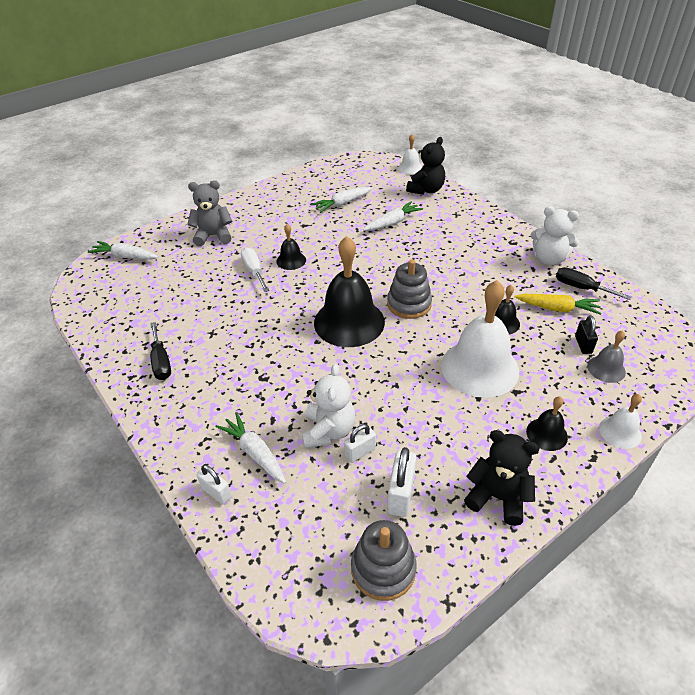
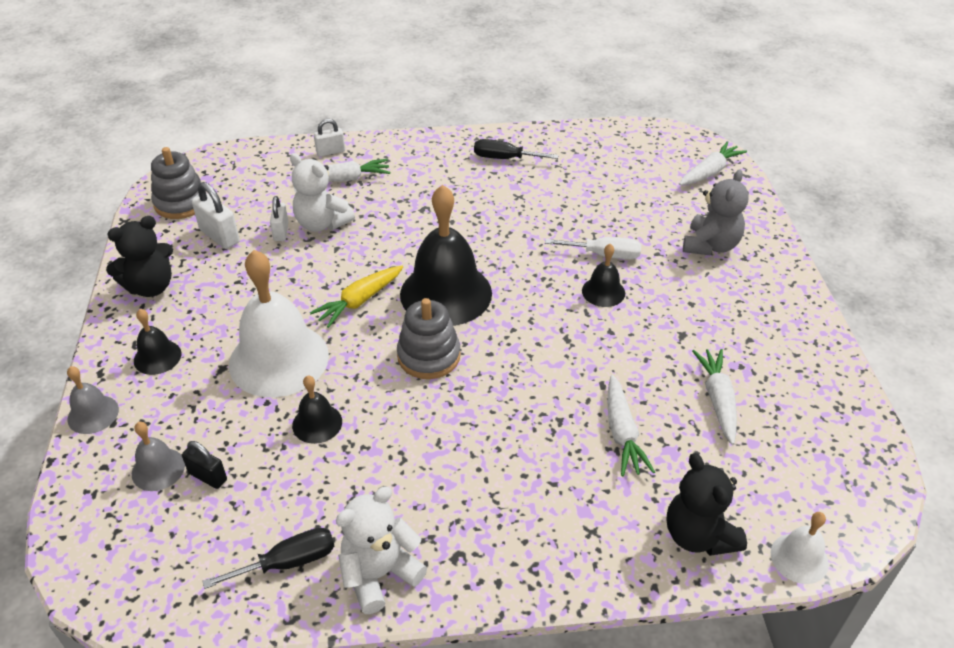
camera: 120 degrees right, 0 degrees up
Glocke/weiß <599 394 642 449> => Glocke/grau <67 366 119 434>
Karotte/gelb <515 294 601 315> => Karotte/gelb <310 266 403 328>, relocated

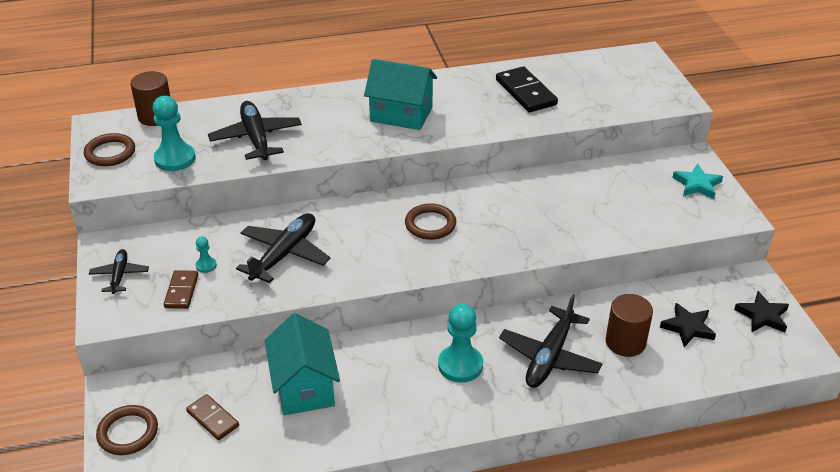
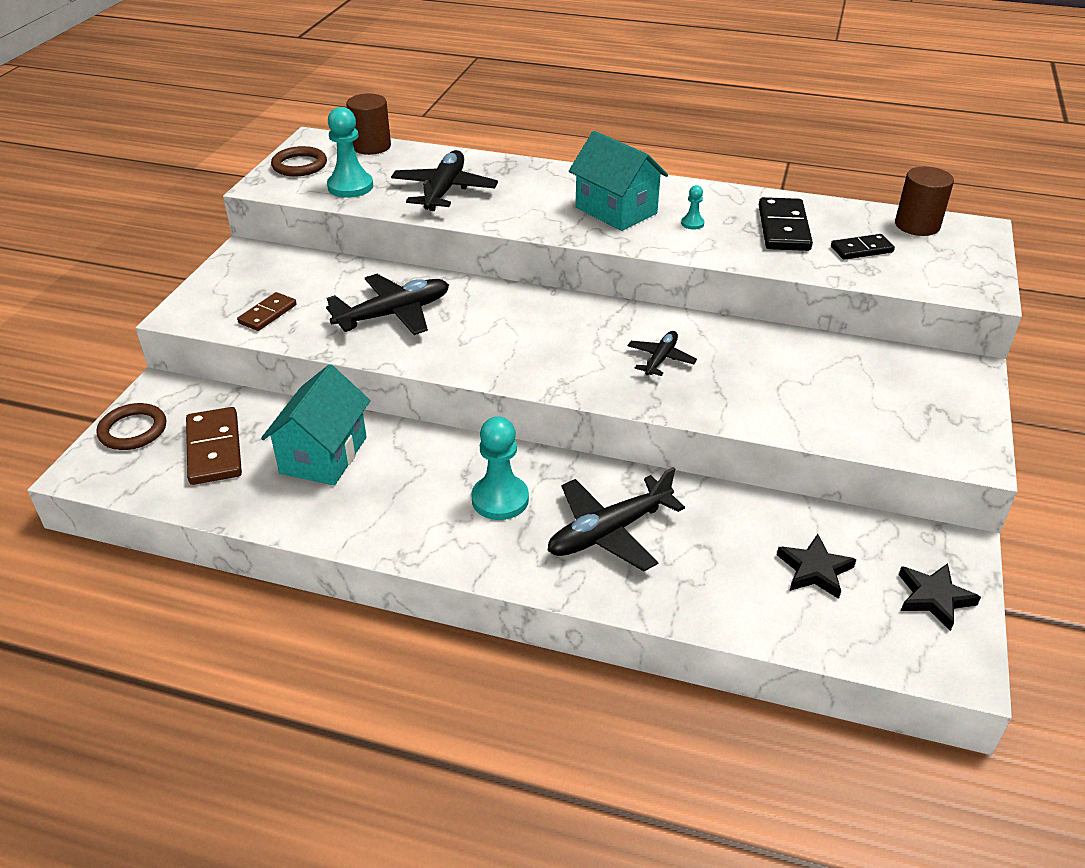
camera: 30 degrees right, 0 degrees up
Dominostein/braun <186 394 239 440> => Dominostein/braun <186 407 242 485>, x1.62
Flugzeug/schwarz <89 249 149 294> => Flugzeug/schwarz <628 331 697 376>, relocated
Bauer/türkis <196 236 217 273> => Bauer/türkis <681 185 704 230>, relocated
nothing => Dominostein/schwarz <831 234 895 260>
Vollzylinder/braun <605 294 653 357> => Vollzylinder/braun <895 167 954 236>, relocated
Ring/braun <405 203 456 240> => nothing
Stern/türkis <672 164 723 199> => nothing

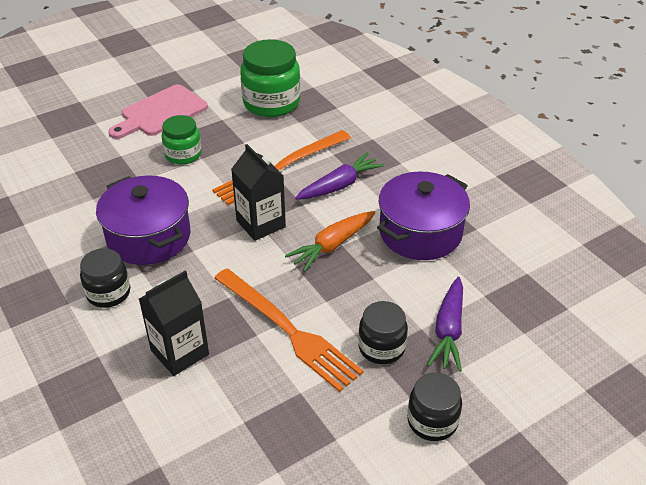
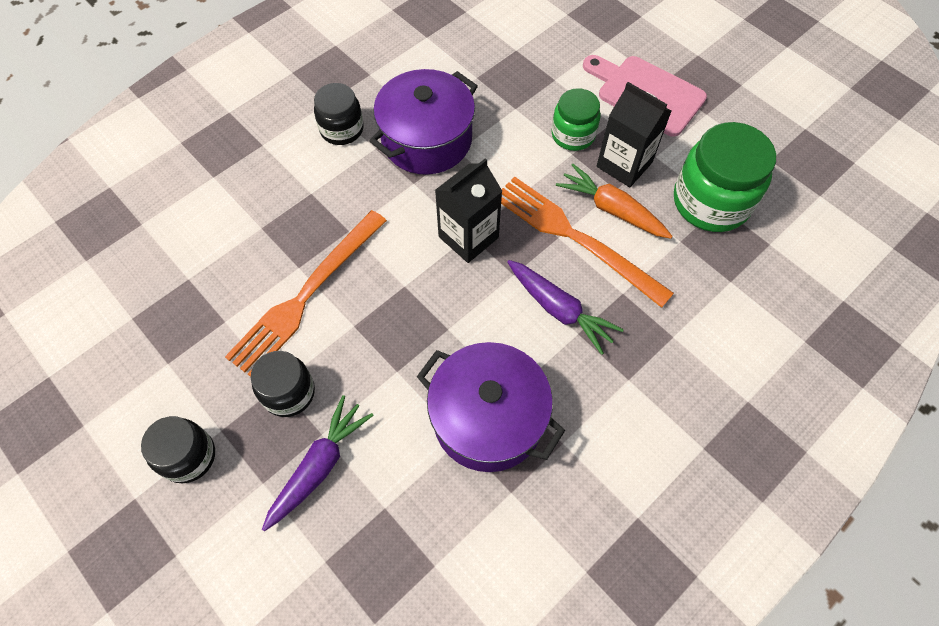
camera: 80 degrees right, 20 degrees up
Karotte/lila <427 277 463 372> => Karotte/lila <262 395 374 531>, 120 degrees clockwise
Karotte/orange <285 211 375 272> => Karotte/orange <556 164 673 239>, relocated
Getränkekarton/schwarz <139 271 209 376> => Getränkekarton/schwarz <597 82 671 187>, relocated

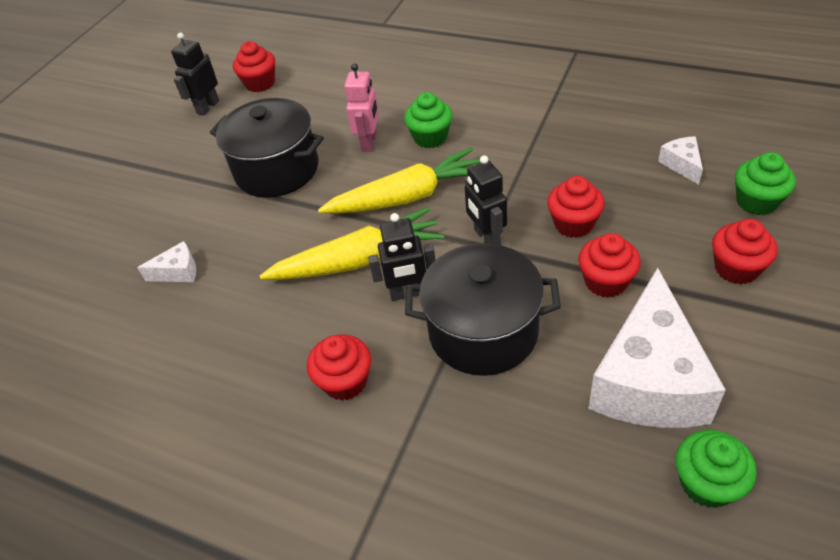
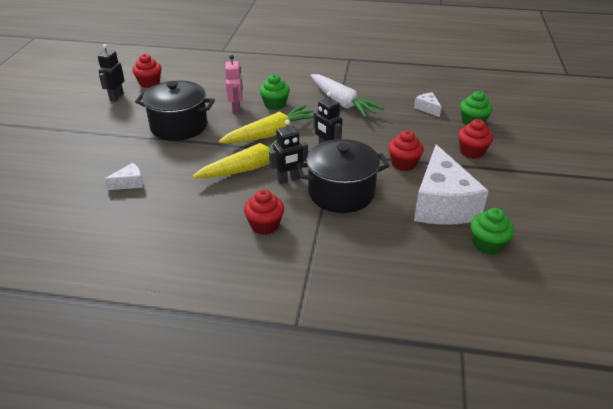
camera: 20 degrees left, 10 degrees down
nothing => Karotte/weiß <311 74 384 118>
Muffin/rot <547 176 605 238> => nothing

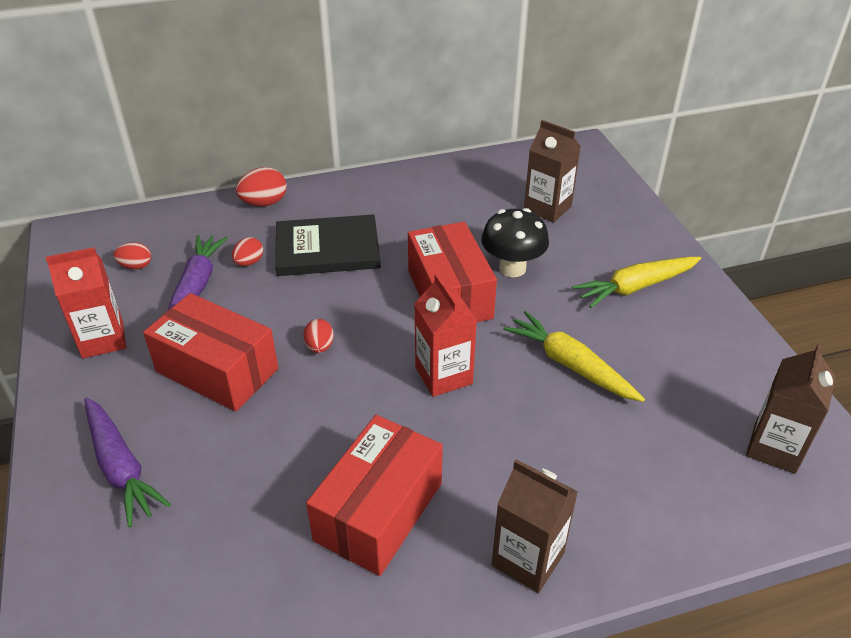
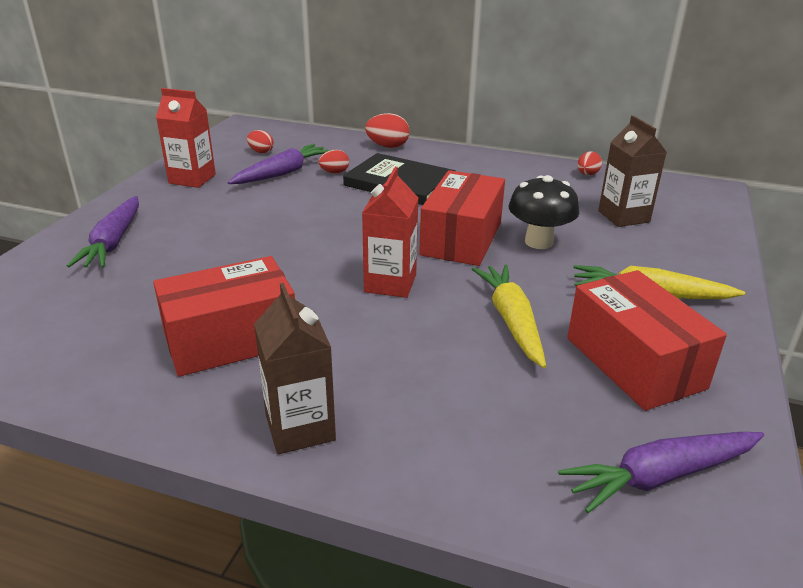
camera: 35 degrees right, 10 degrees down
Getränkekarton/braun <746 343 836 474> => Karotte/lila <558 432 764 513>
Schachtel/rot <143 293 278 412> => Schachtel/rot <567 270 727 411>, relocated
Ei/rot <303 319 334 353> => Ei/rot <577 151 602 175>, relocated

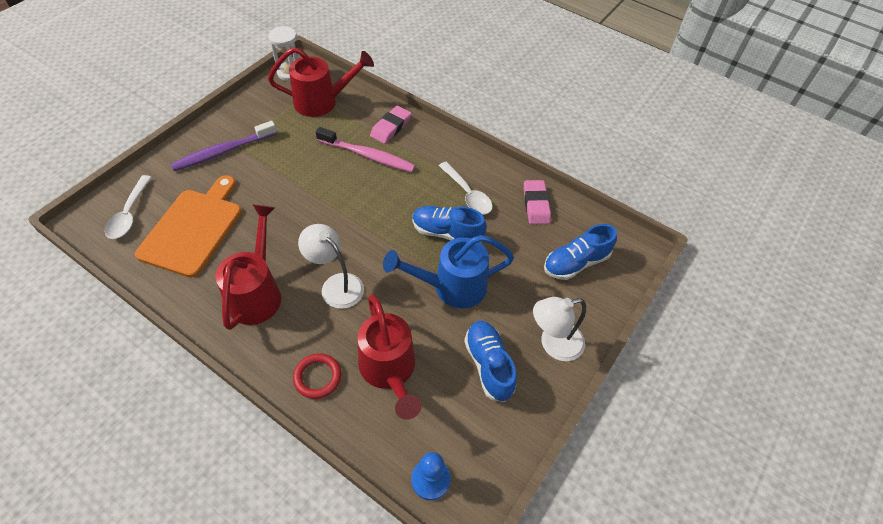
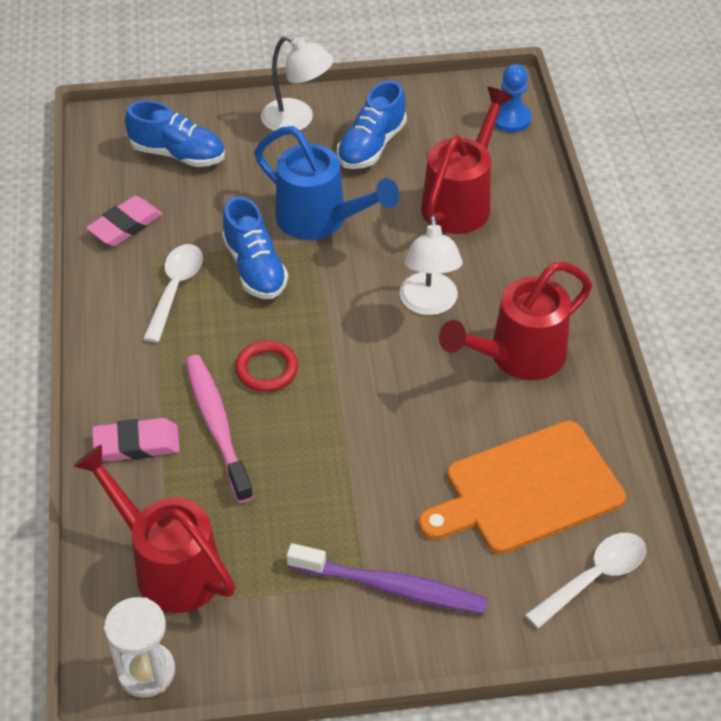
camera: 130 degrees left, 5 degrees down
Ring/rot <293 353 342 399> => Ring/rot <235 340 298 392>, relocated

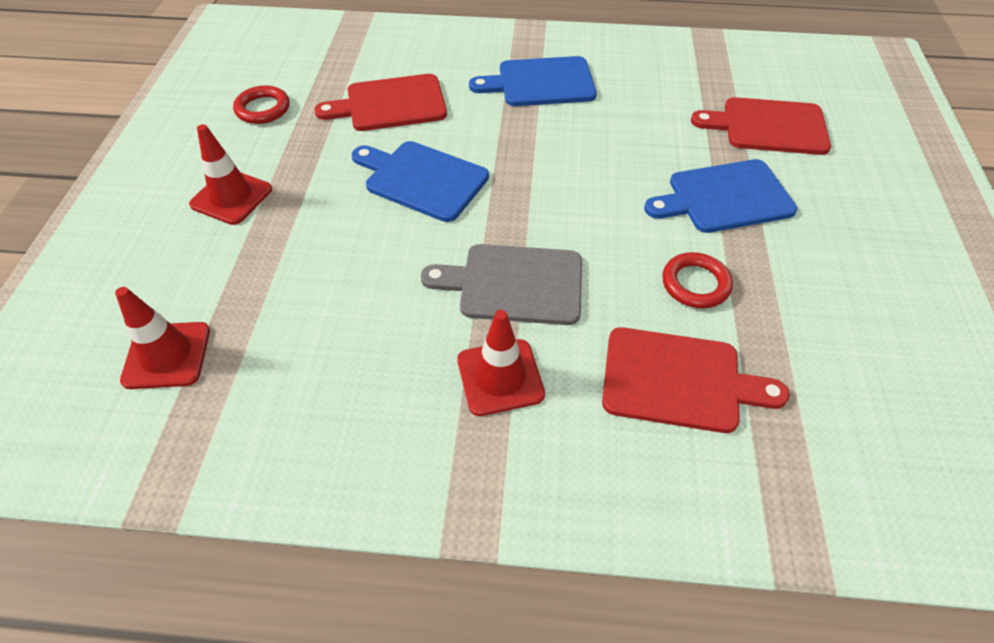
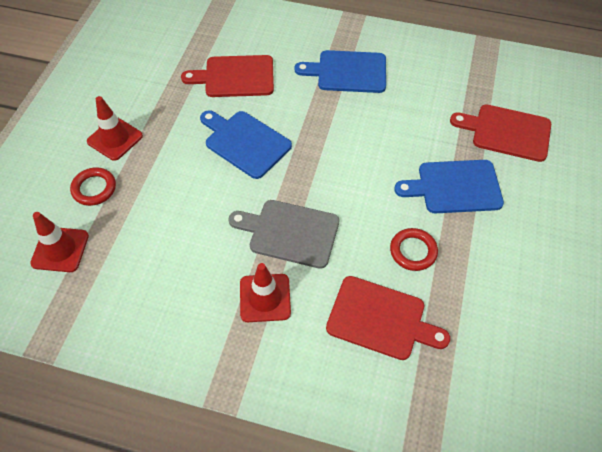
camera: 10 degrees right, 5 degrees up
Ring/rot <233 85 289 124> => Ring/rot <70 167 116 206>, relocated

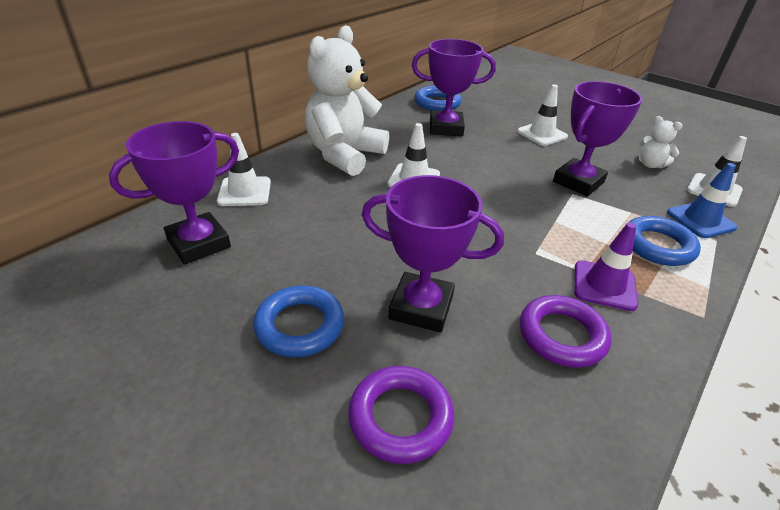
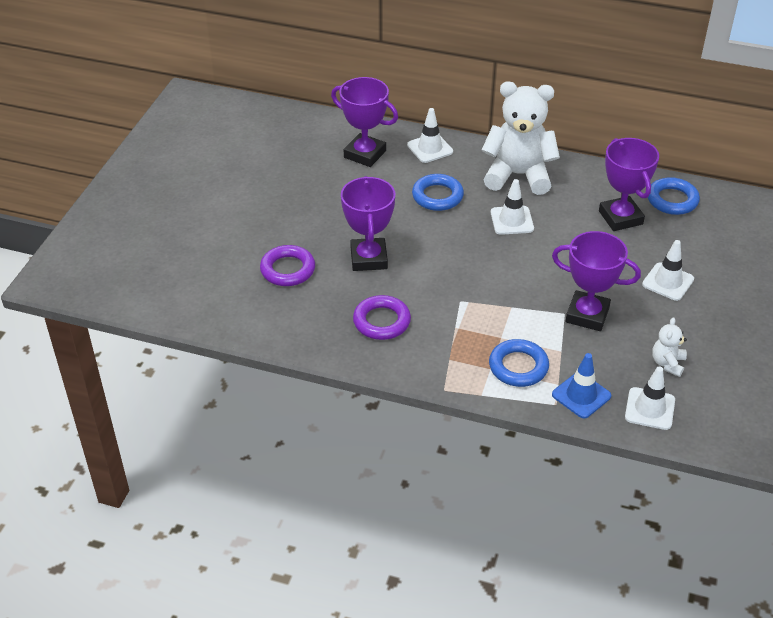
camera: 70 degrees right, 5 degrees up
Ring/blau <253 285 344 357> => Ring/blau <412 174 464 211>, relocated
Leitkegel/lila <574 222 638 311> => nothing

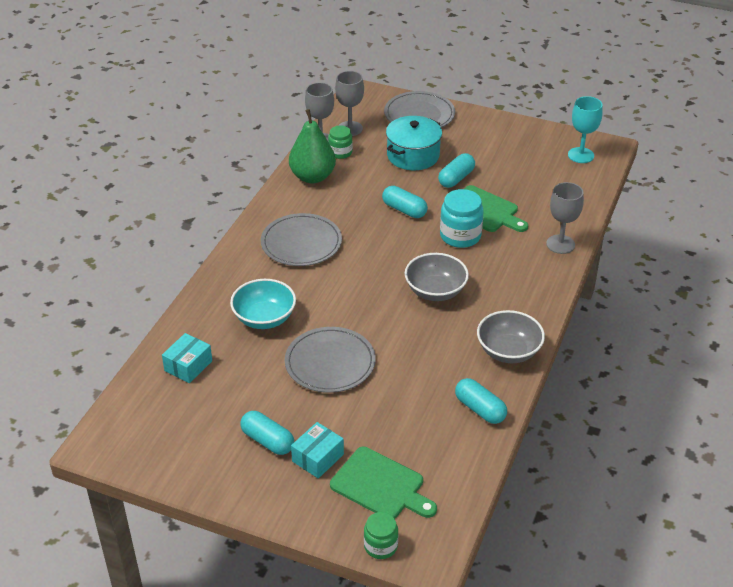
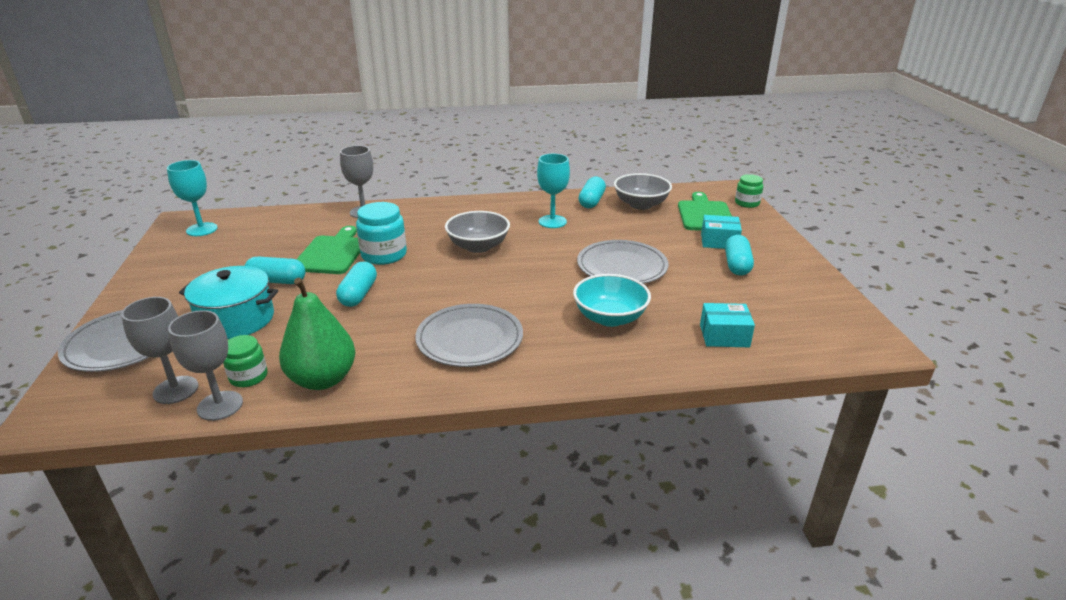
camera: 120 degrees left, 10 degrees down
nothing => Kelch/türkis <537 154 570 228>
Schüssel/grau <477 310 545 363> => Schüssel/grau <614 173 672 210>, relocated

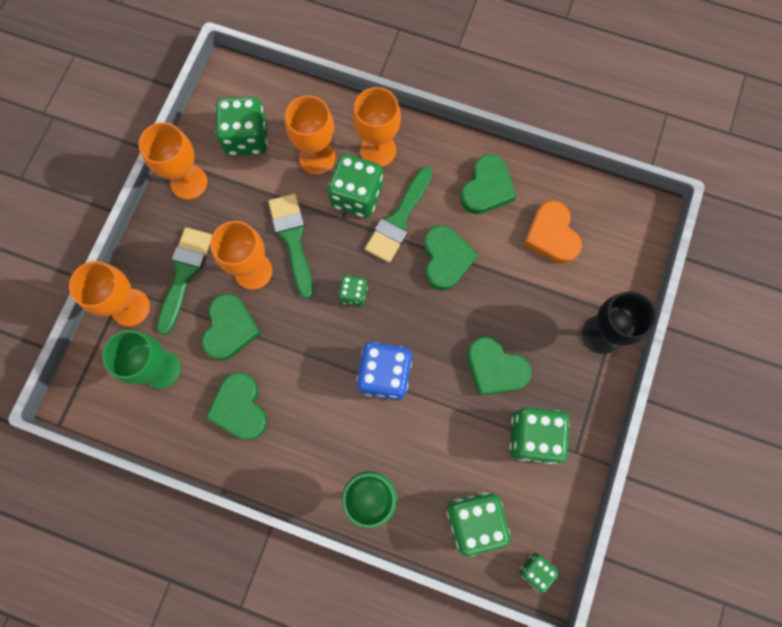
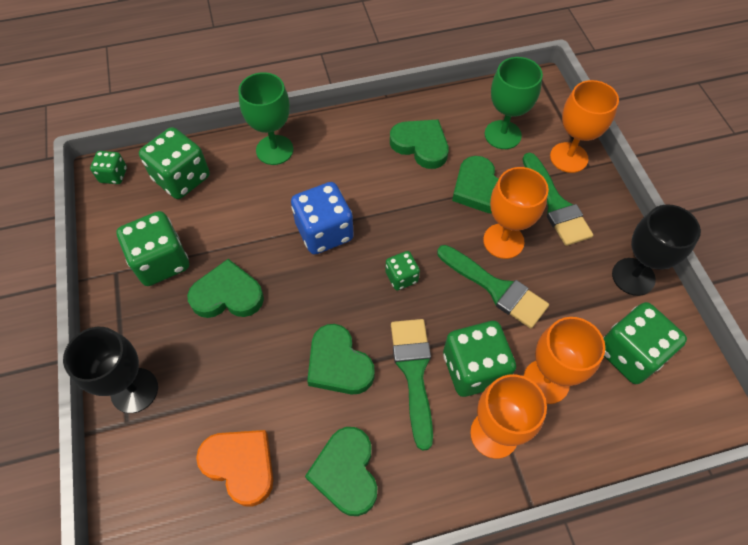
camera: 145 degrees right, 15 degrees down
Kelch/orange <139 122 207 200> => Kelch/schwarz <612 204 701 296>

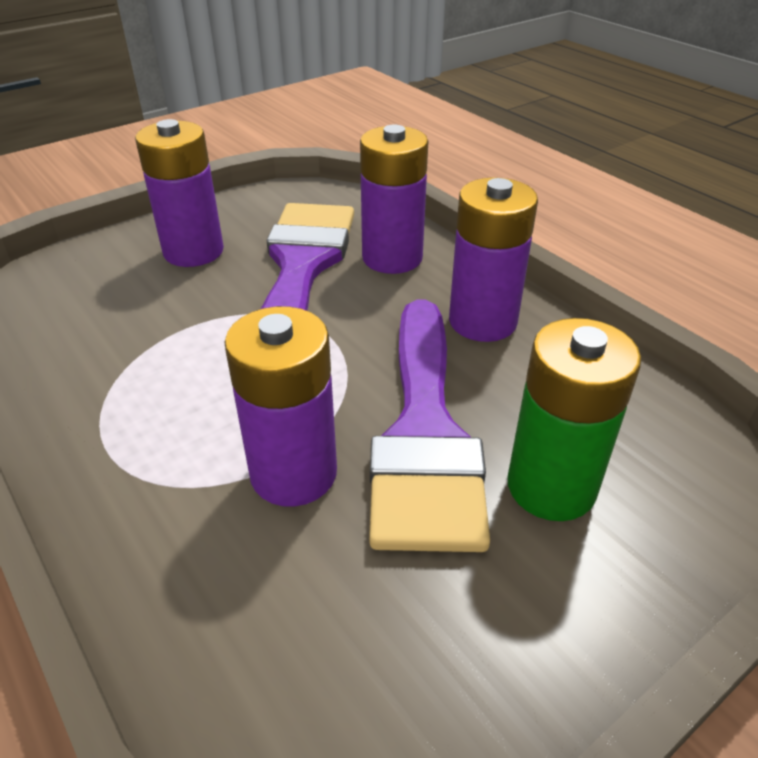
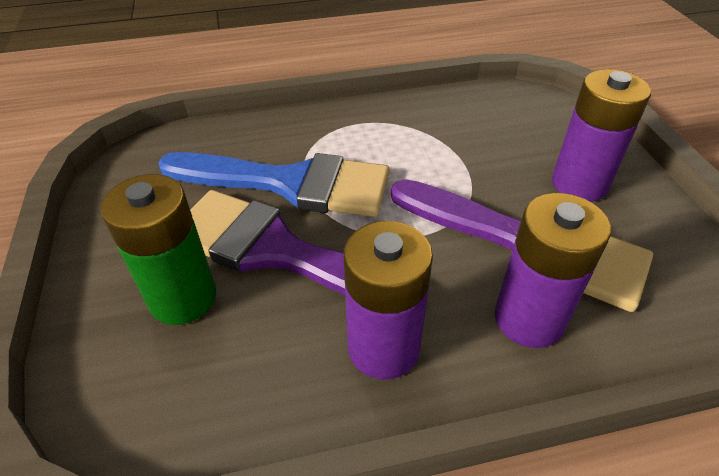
camera: 115 degrees right, 5 degrees up
Batterie/lila <224 306 337 507> => Pinsel/blau <158 152 390 217>

